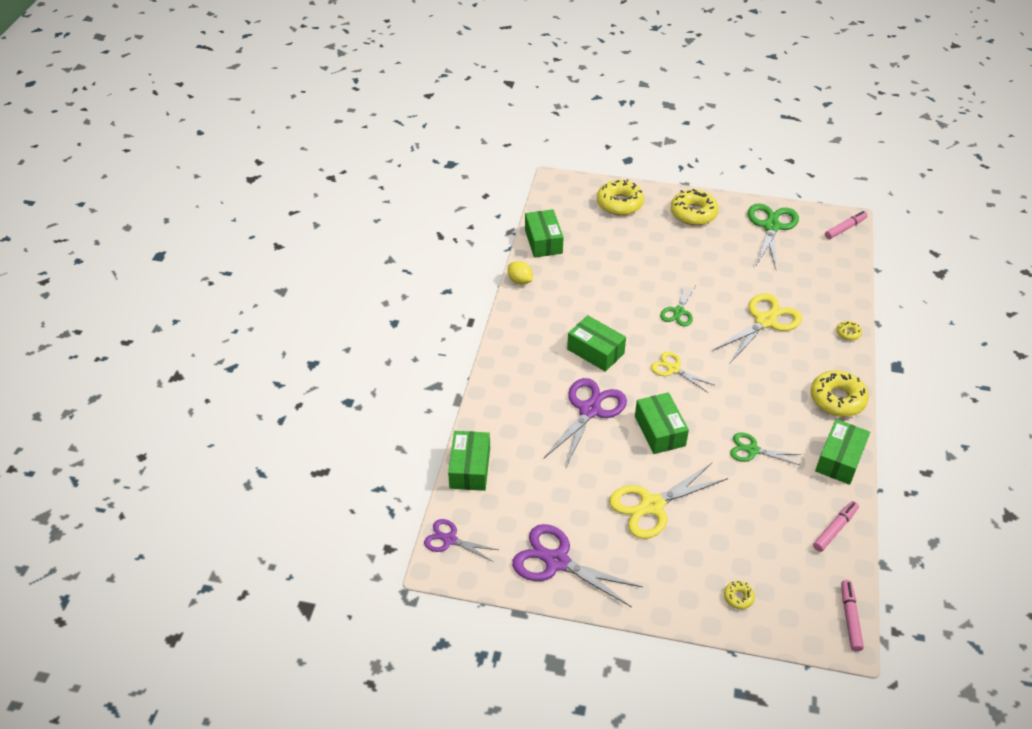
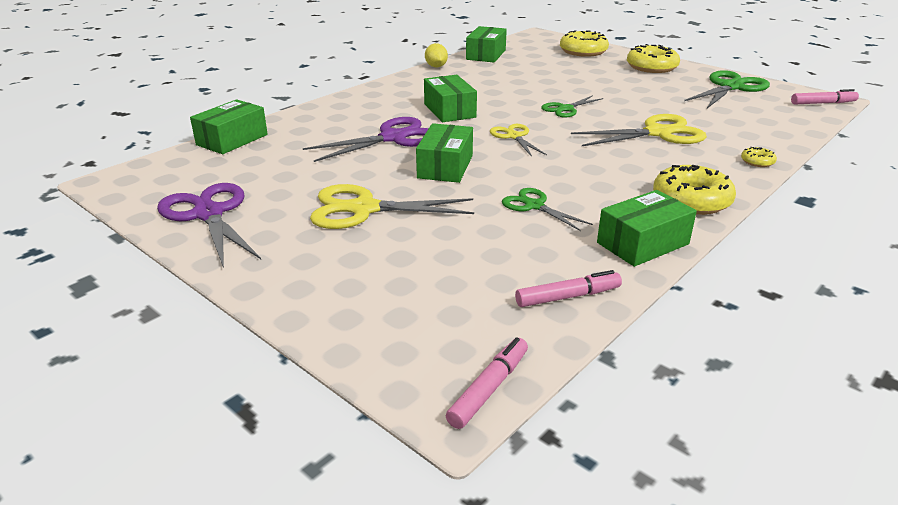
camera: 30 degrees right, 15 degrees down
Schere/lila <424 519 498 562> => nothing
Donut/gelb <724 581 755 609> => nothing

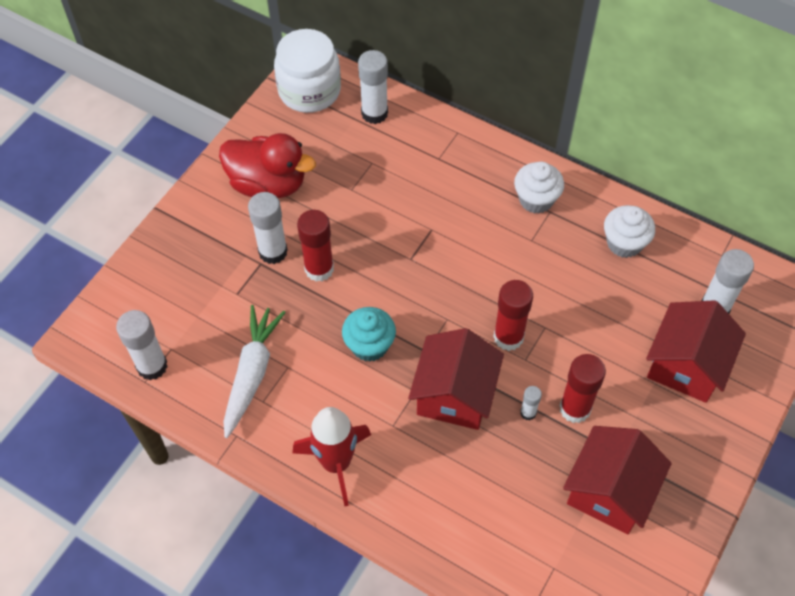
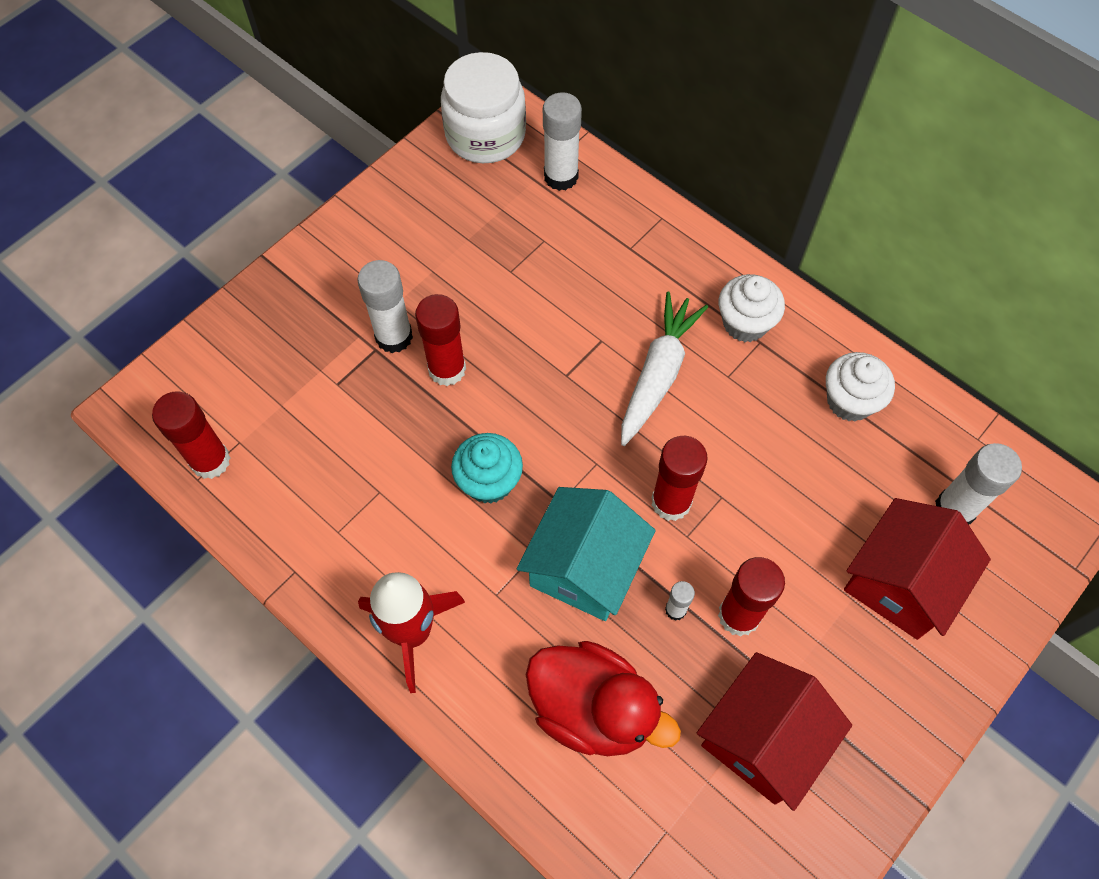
camera: 10 degrees right, 5 degrees up
Klebestift/weiß <116 310 168 380> => Klebestift/rot <152 391 230 479>
Haus/rot <408 328 504 430> => Haus/türkis <517 487 656 621>
Ente/rot <219 133 316 198> => Ente/rot <526 641 681 756>, relocated
Karotte/weiß <223 305 286 438> => Karotte/weiß <621 292 708 446>, relocated

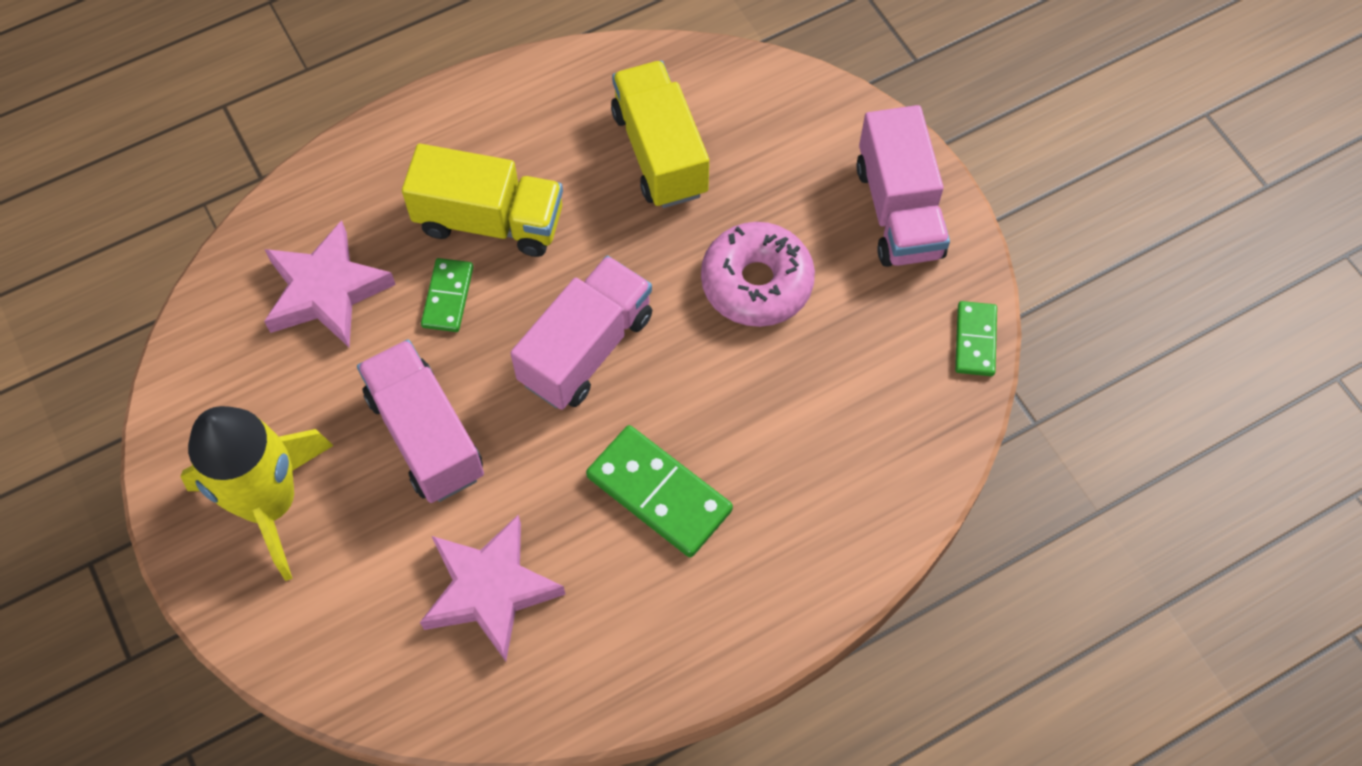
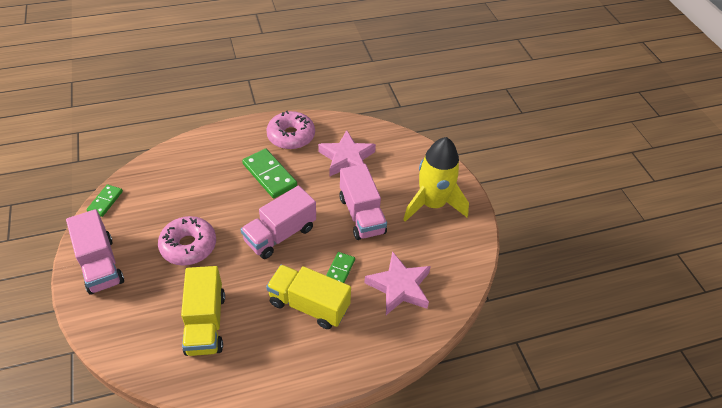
camera: 170 degrees left, 15 degrees down
Lastwagen/rosa <856 105 950 267> => Lastwagen/rosa <66 209 124 295>, 150 degrees clockwise
nothing => Donut/rosa <266 111 315 150>

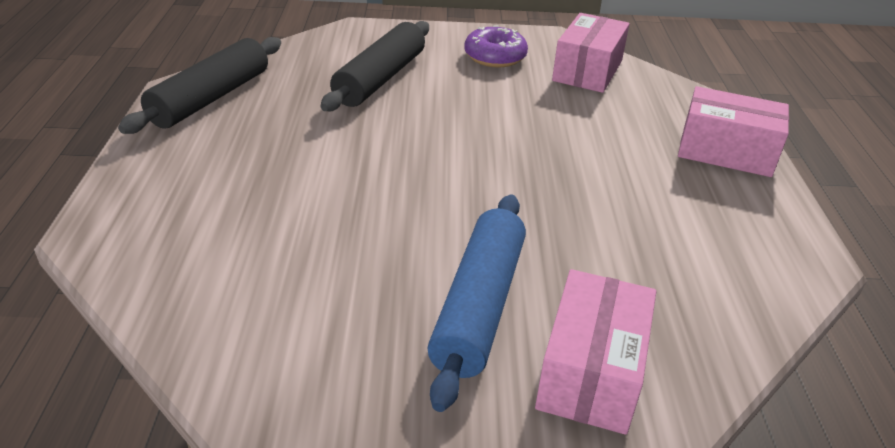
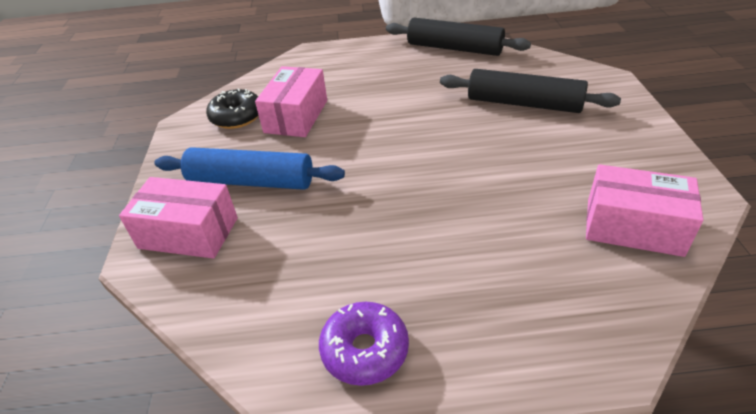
camera: 90 degrees right, 5 degrees up
nothing => Donut/schwarz <206 88 259 129>
Schachtel/rosa <678 86 789 177> => Schachtel/rosa <255 66 327 137>, relocated
Donut/lila <464 25 528 68> => Donut/lila <319 302 409 386>, relocated

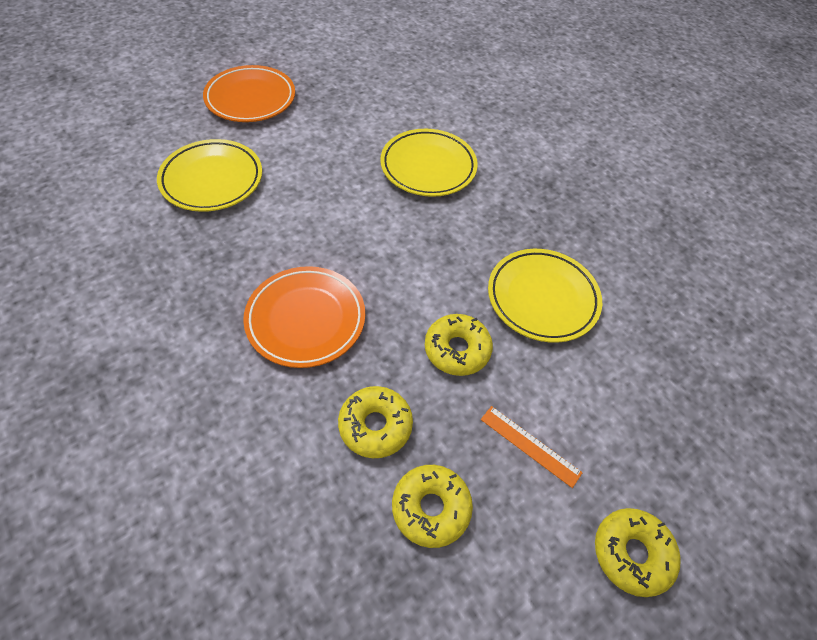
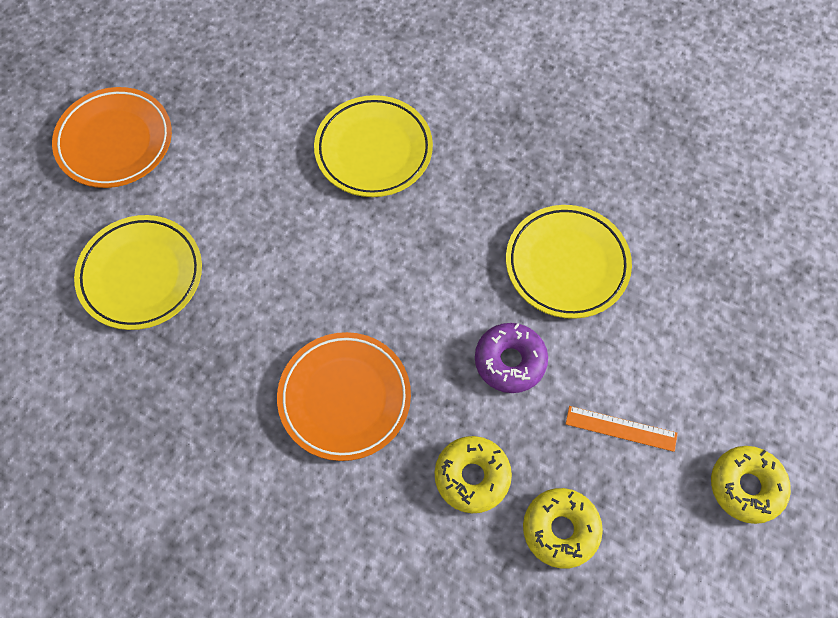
camera: 20 degrees left, 10 degrees up
Donut/gelb <425 314 493 376> => Donut/lila <475 323 548 393>

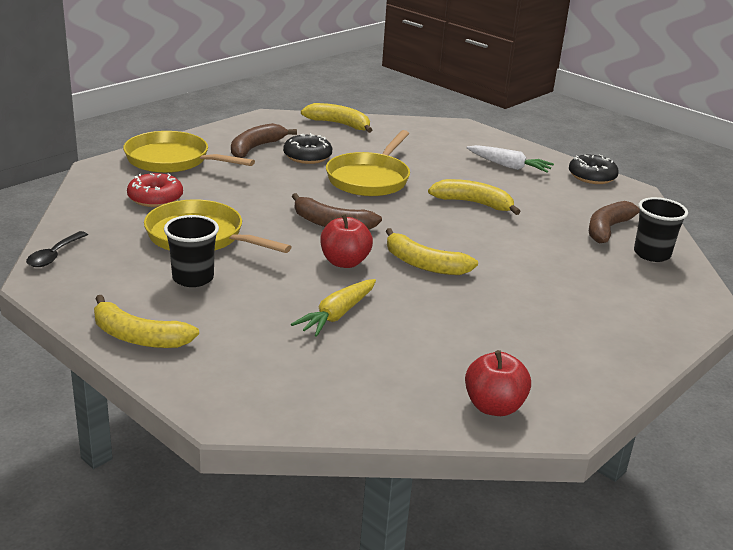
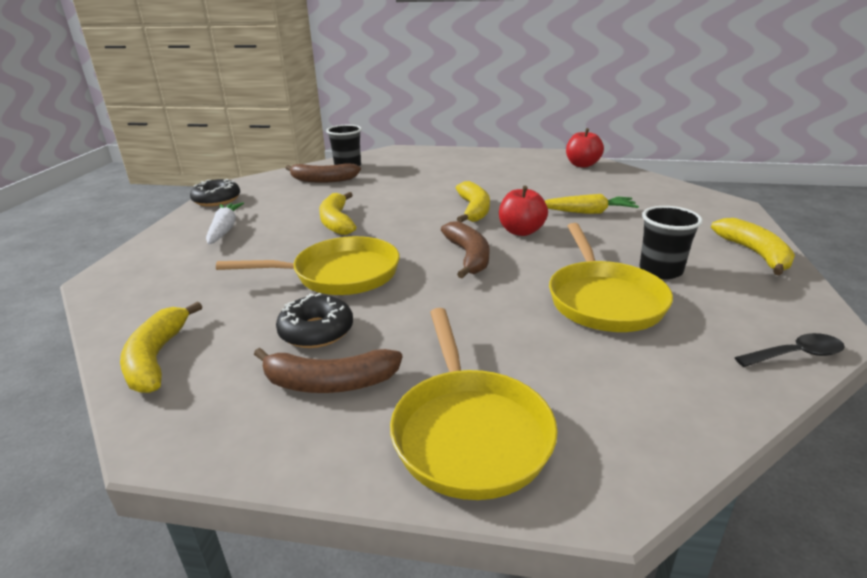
camera: 120 degrees left, 0 degrees up
Donut/rot <127 173 183 207> => nothing

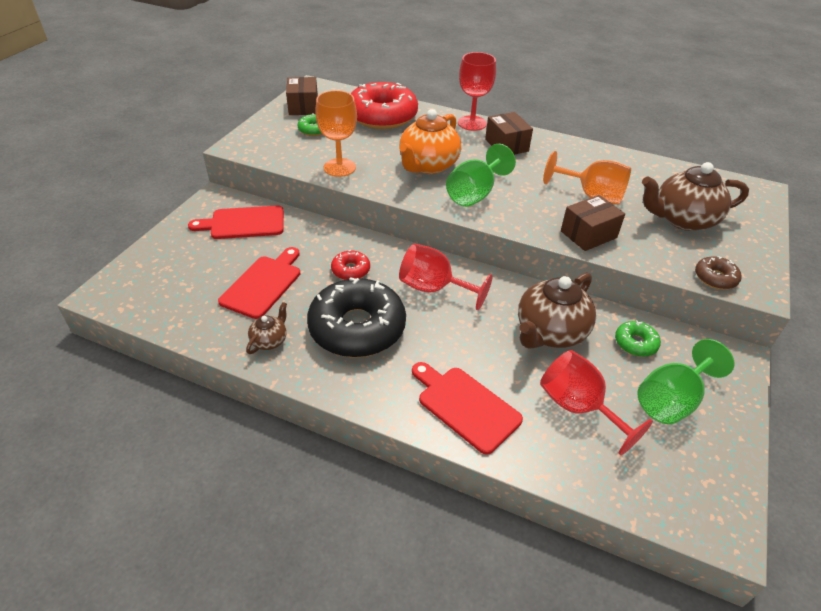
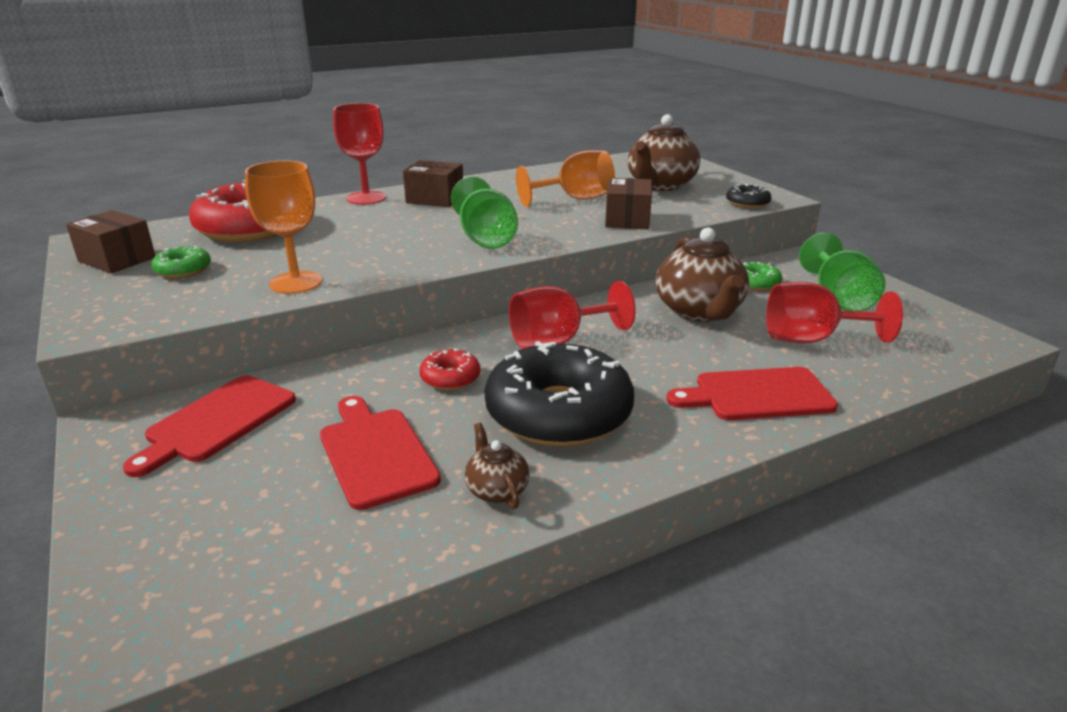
camera: 50 degrees left, 15 degrees down
Donut/braun <695 256 742 289> => Donut/schwarz <726 183 772 209>
Teekanne/orange <399 109 462 174> => nothing

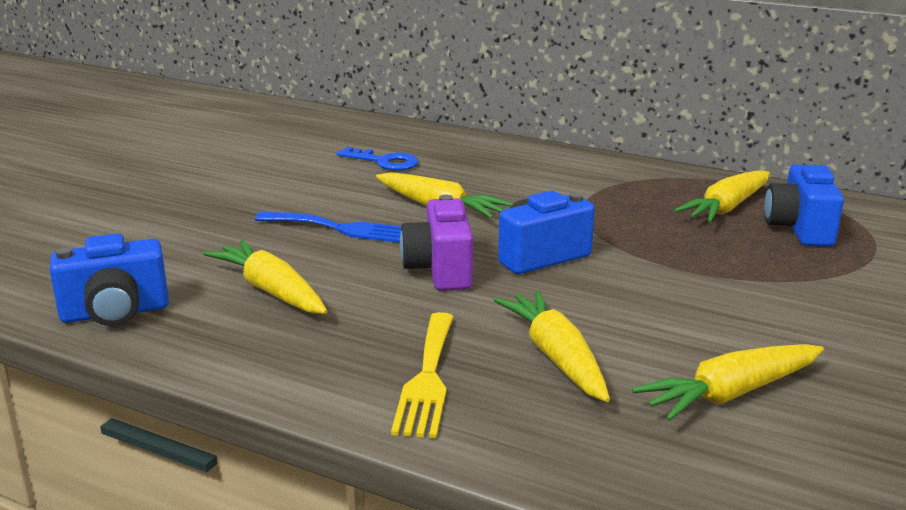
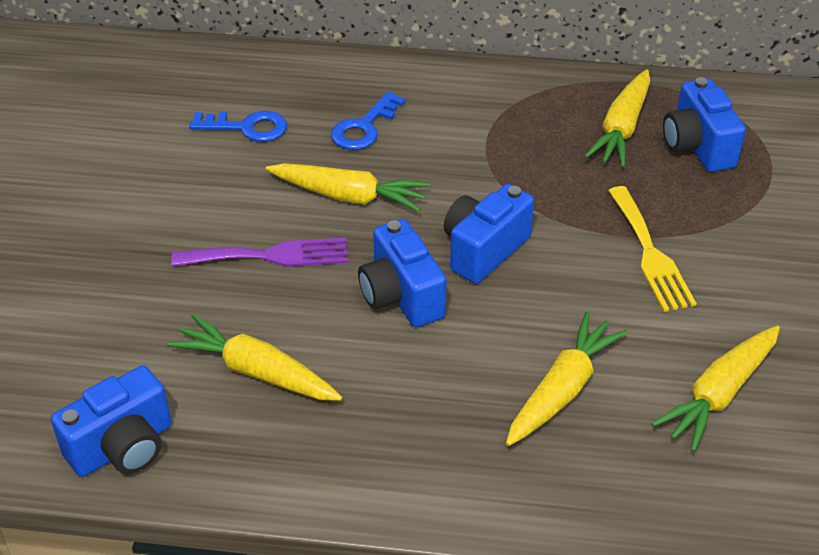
camera: 20 degrees left, 20 degrees up
Gabel/blau <255 212 401 243> => Gabel/lila <171 238 348 267>
nothing => Schlüssel/blau <331 92 405 150>
Kamera/lila <400 195 473 291> => Kamera/blau <358 219 447 327>
Karotte/gelb <494 291 610 402> => Karotte/gelb <506 312 628 446>, 75 degrees clockwise
Gabel/gelb <391 312 454 438> => Gabel/gelb <608 186 697 312>, relocated

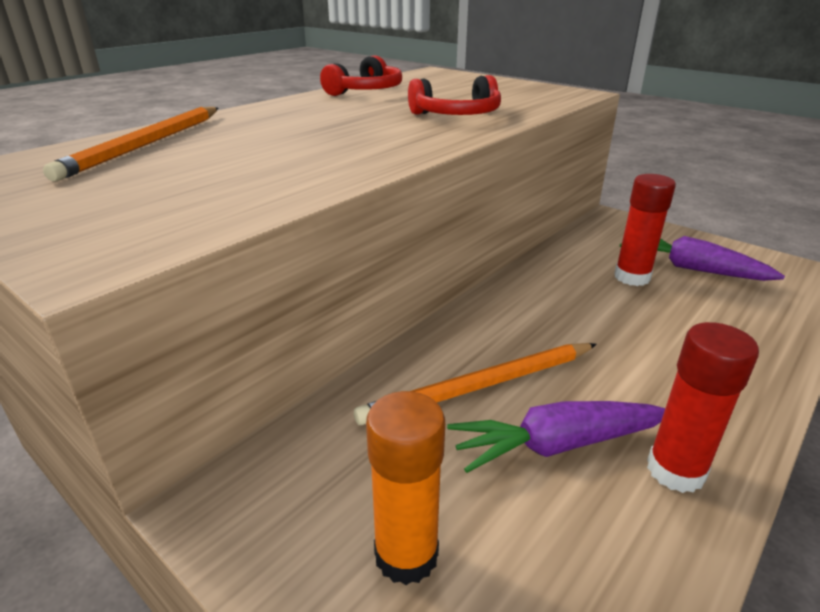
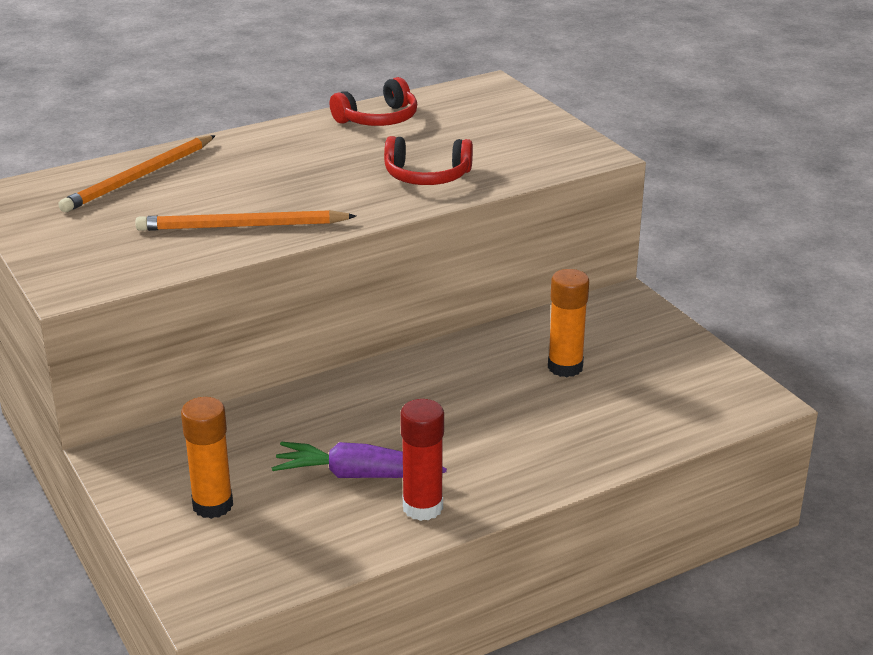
camera: 20 degrees right, 0 degrees up
Bleistift/orange <354 343 597 425> => Bleistift/orange <135 210 356 231>, relocated
Klebestift/rot <614 174 676 286> => Klebestift/orange <548 269 589 377>
Karotte/lila <620 236 785 281> => nothing

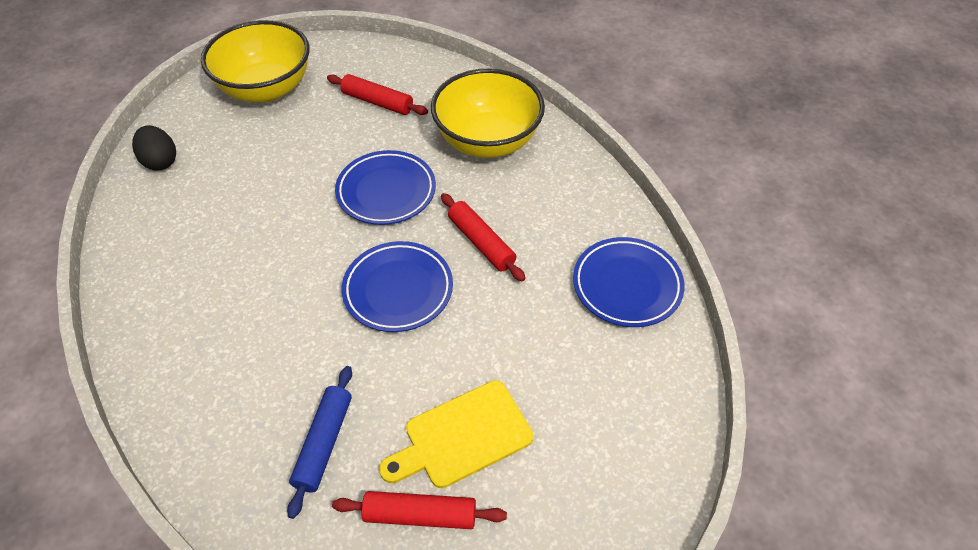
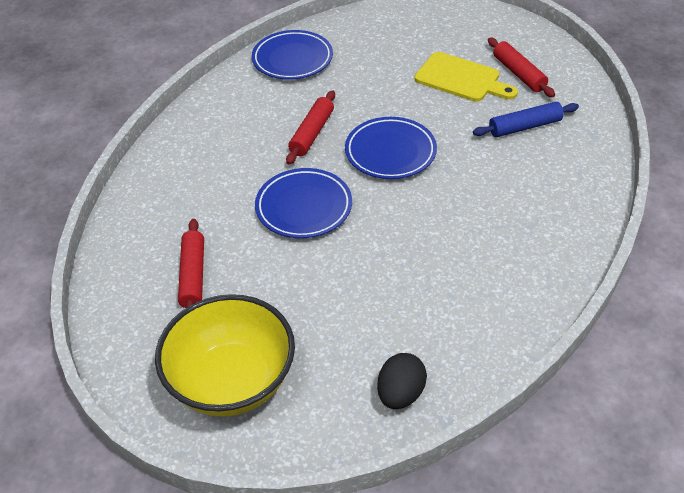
camera: 120 degrees left, 5 degrees down
Schüssel/gelb <431 68 545 158> => nothing

